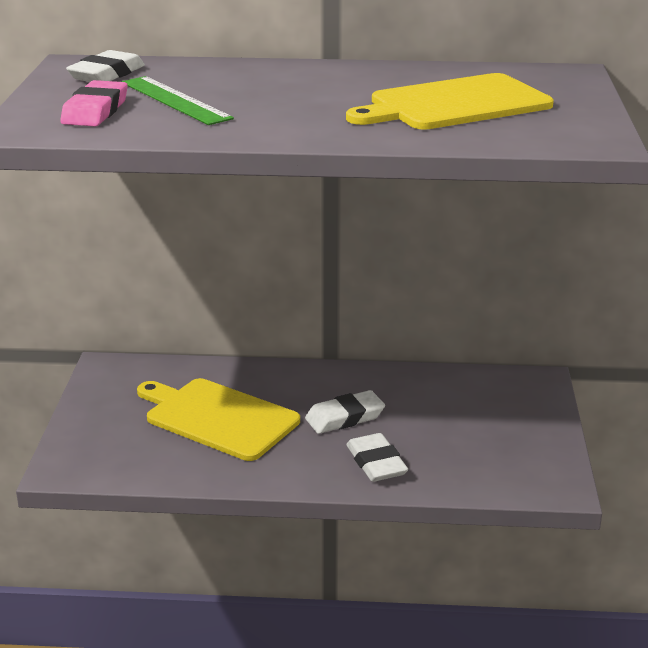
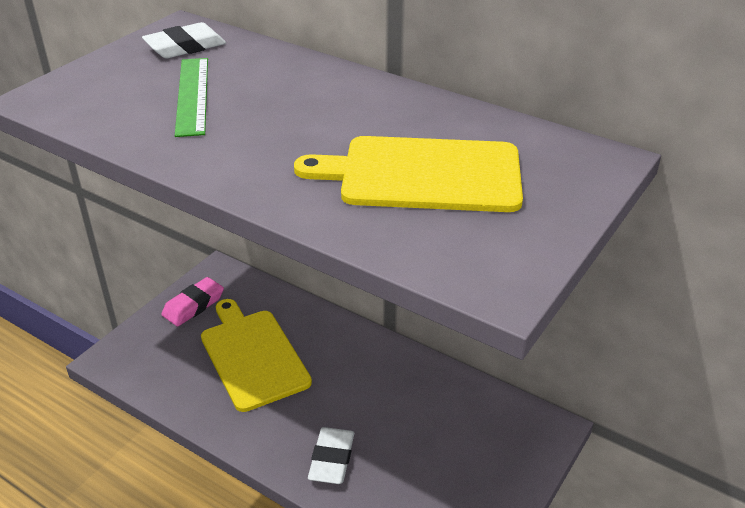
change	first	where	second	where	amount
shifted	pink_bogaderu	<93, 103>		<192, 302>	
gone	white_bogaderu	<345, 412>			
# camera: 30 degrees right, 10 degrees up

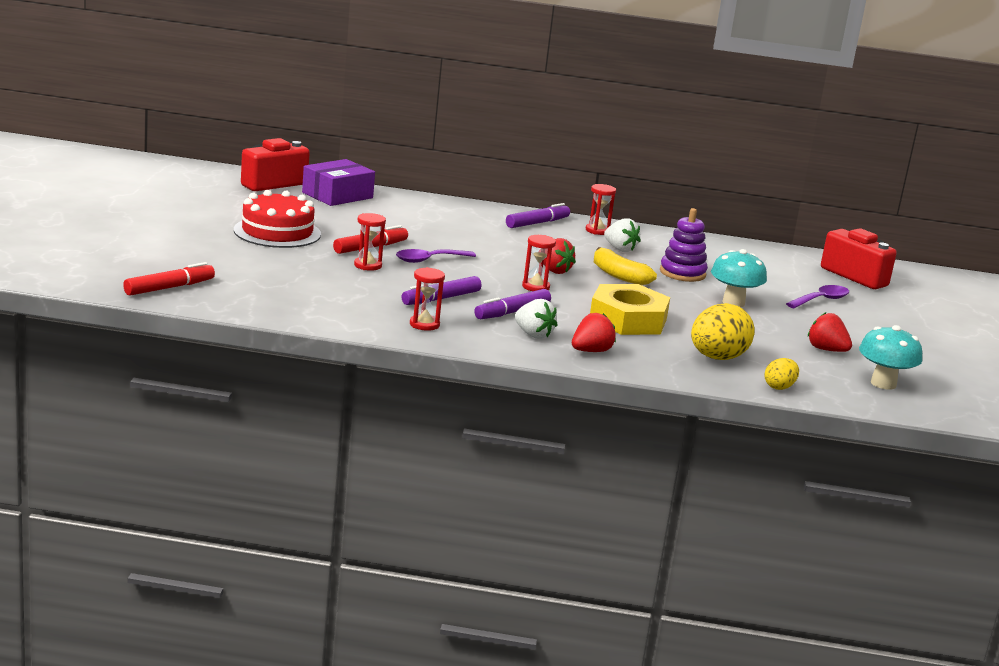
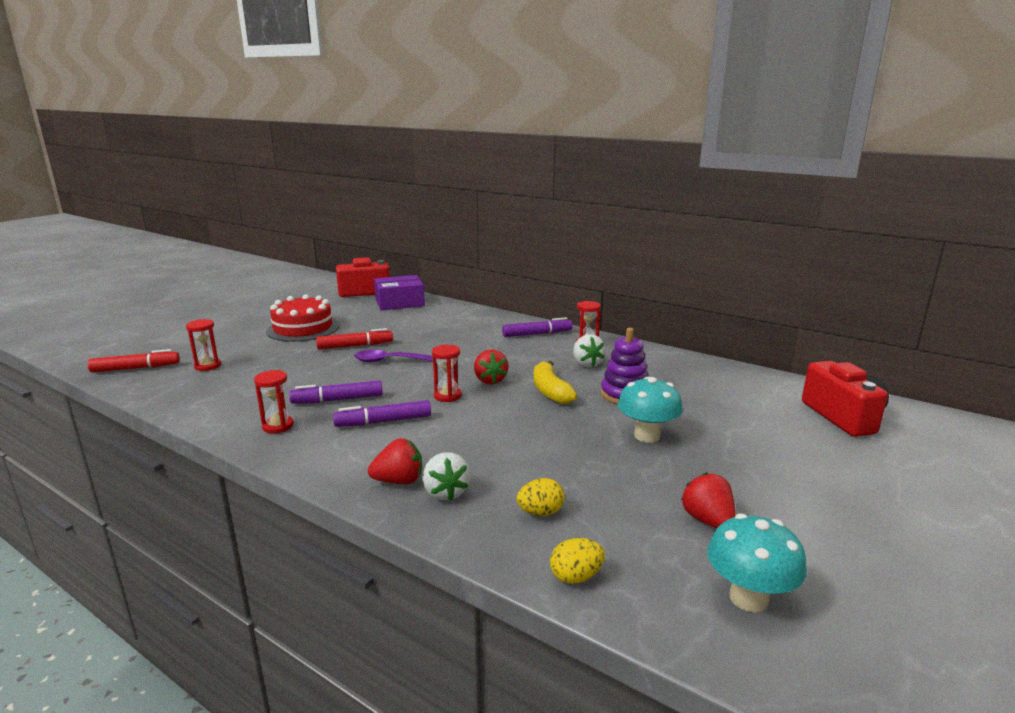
change	first	where	second	where	amount
shifted	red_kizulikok	<370, 242>		<203, 345>	
shifted	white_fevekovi	<536, 319>		<446, 476>	
scaled	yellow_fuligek	<723, 331>		<541, 497>	x0.53
gone	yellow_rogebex	<630, 309>			
gone	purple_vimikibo	<817, 296>			
# camera: 30 degrees right, 0 degrees up

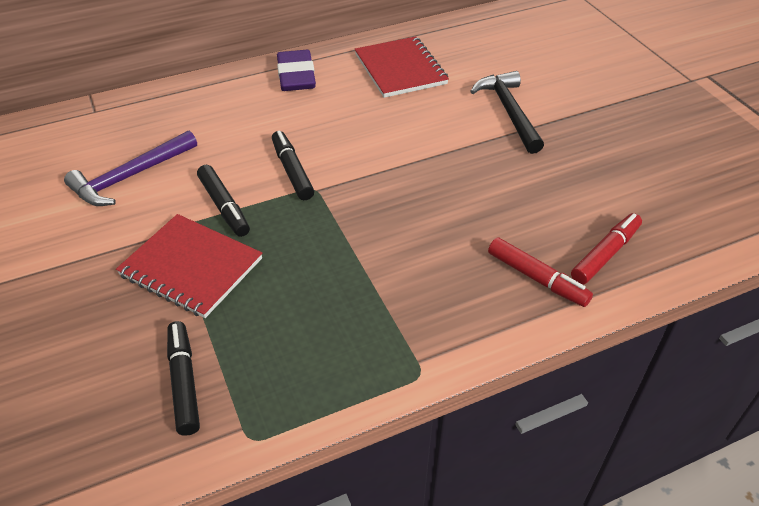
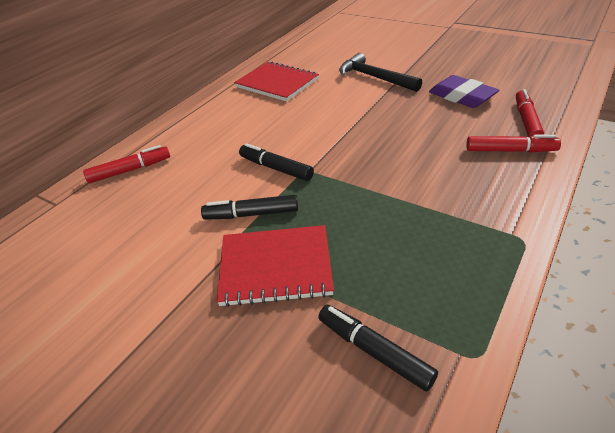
change	first	where	second	where	amount
new			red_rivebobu	<126, 164>	
rotated	black_rivebobu	<223, 201>		<249, 207>	150 degrees clockwise
shifted	purple_bogaderu	<296, 70>		<464, 91>	
gone	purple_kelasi	<130, 168>			
# camera: 30 degrees left, 5 degrees down

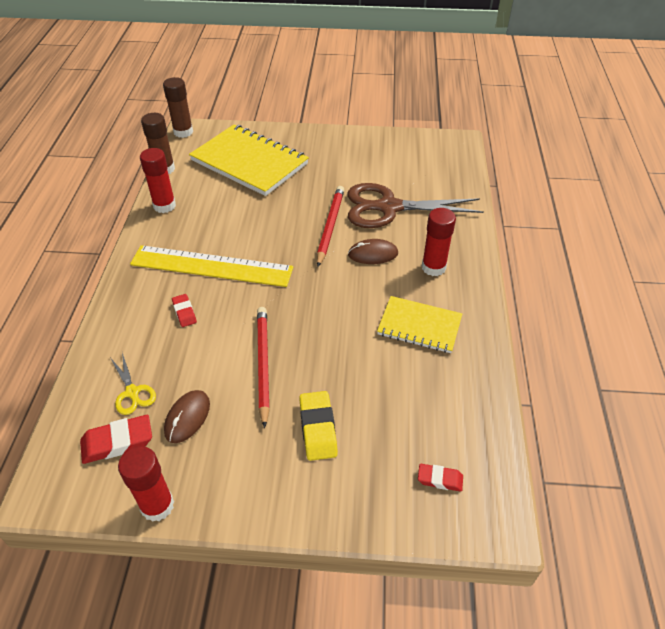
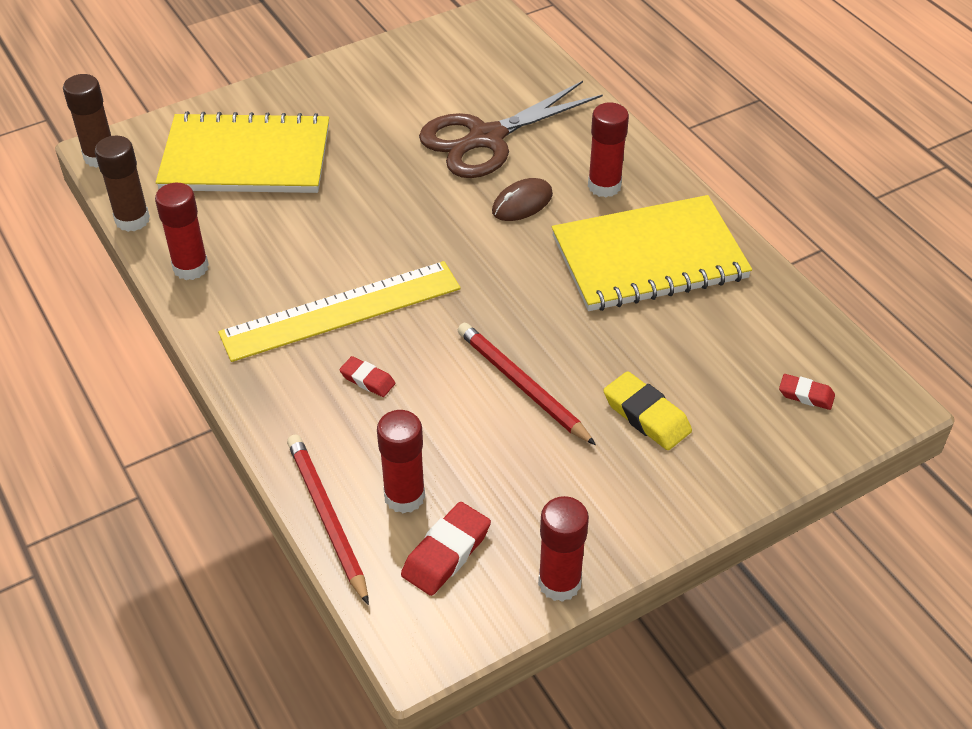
change	first	where	second	where	amount
shifted	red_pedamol	<330, 226>		<328, 519>	
swapped	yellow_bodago	<133, 384>	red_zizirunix	<401, 462>	
scaled	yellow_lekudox	<419, 324>		<652, 253>	x1.71
rotated	red_bogaderu	<440, 478>		<807, 392>	45 degrees clockwise
gone	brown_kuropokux	<187, 416>			
# camera: 35 degrees left, 0 degrees up

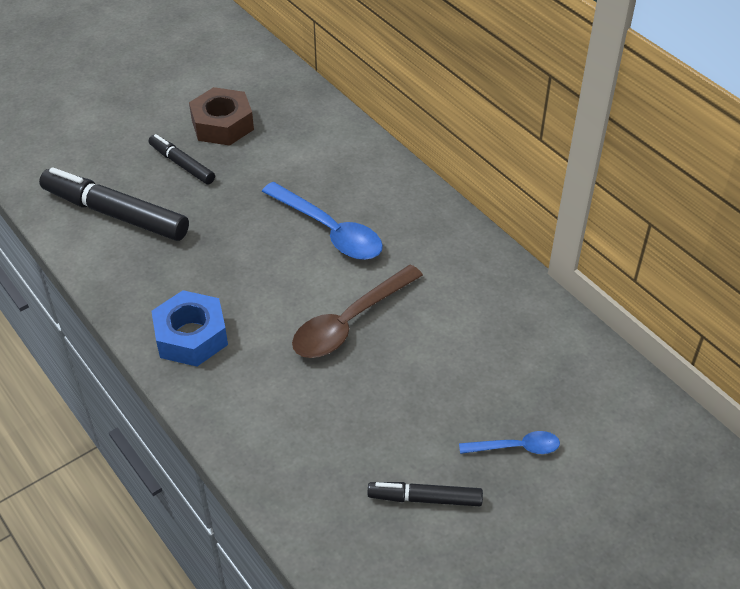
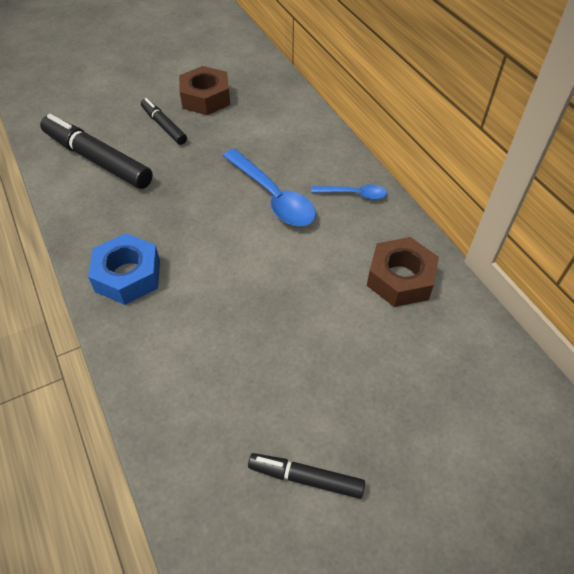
change	first	where	second	where	amount
shifted	blue_vimikibo	<509, 442>		<349, 192>	
new			brown_rogebex	<403, 272>	
gone	brown_vimikibo	<357, 311>			
# camera: 10 degrees right, 5 degrees up

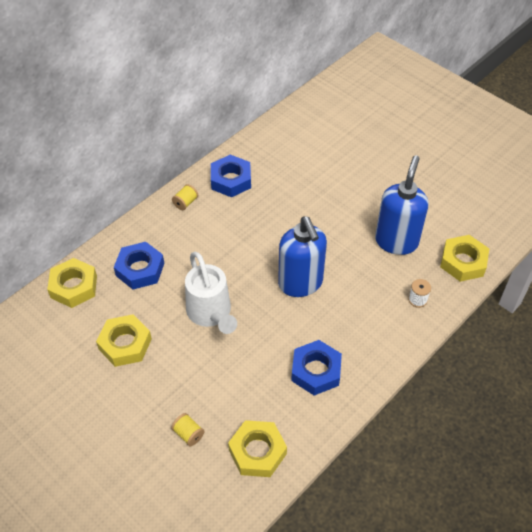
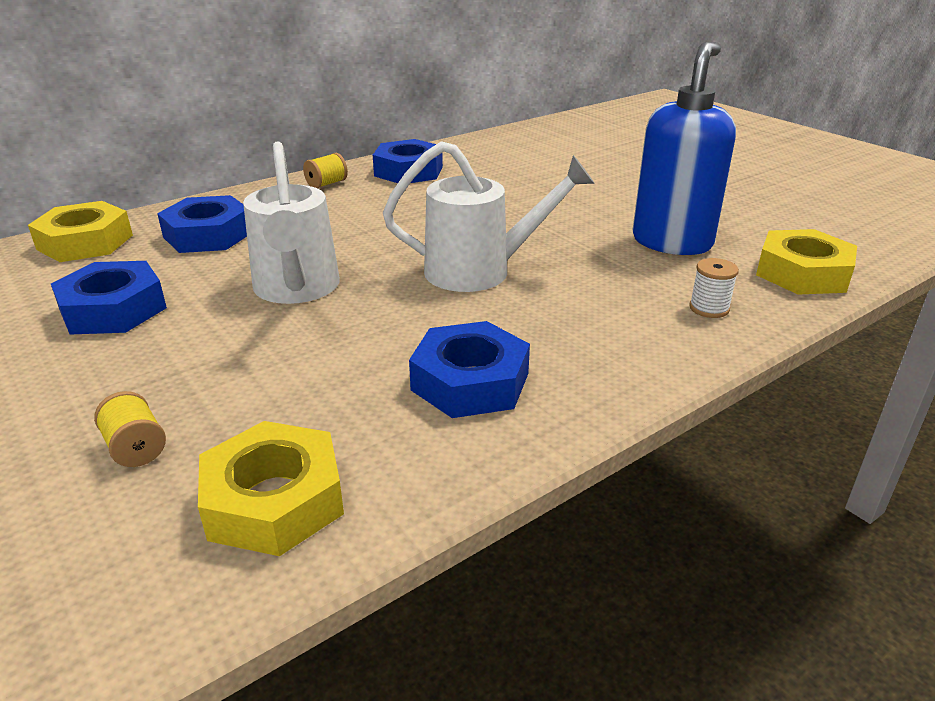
change	first	where	second	where	amount
repainted	yellow_rogebex	<124, 340>	blue_rogebex	<109, 297>	
swapped	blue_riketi	<302, 257>	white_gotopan	<489, 216>	
# camera: 10 degrees right, 20 degrees down

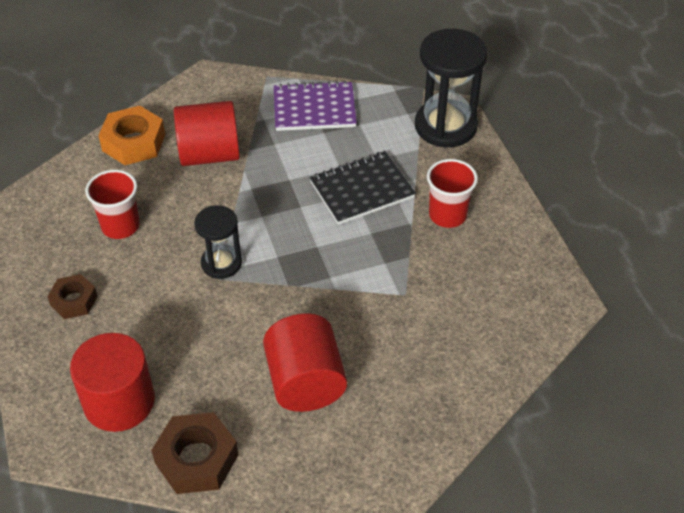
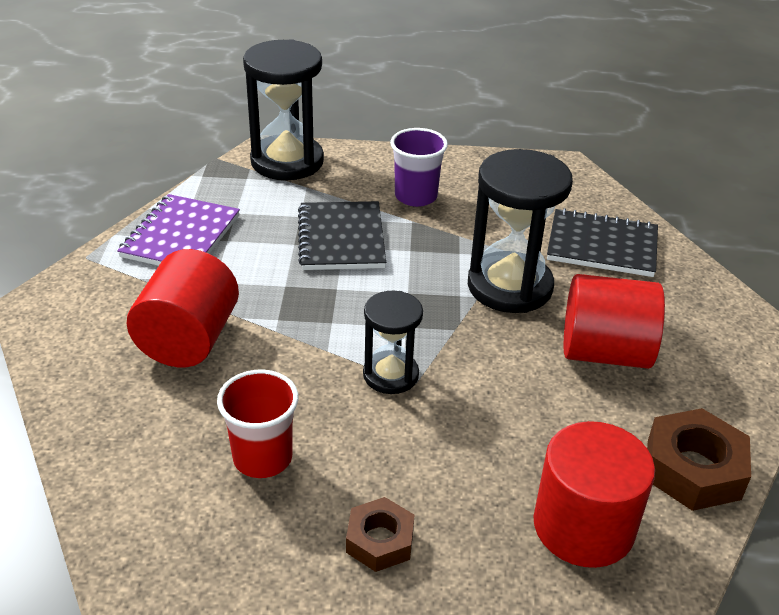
change	first	where	second	where	amount
repainted	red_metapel	<452, 193>	purple_metapel	<419, 167>	
new			black_kizulikok	<520, 231>	
new			black_lekudox	<602, 242>	
gone	orange_rogebex	<131, 135>			
# camera: 70 degrees left, 10 degrees down

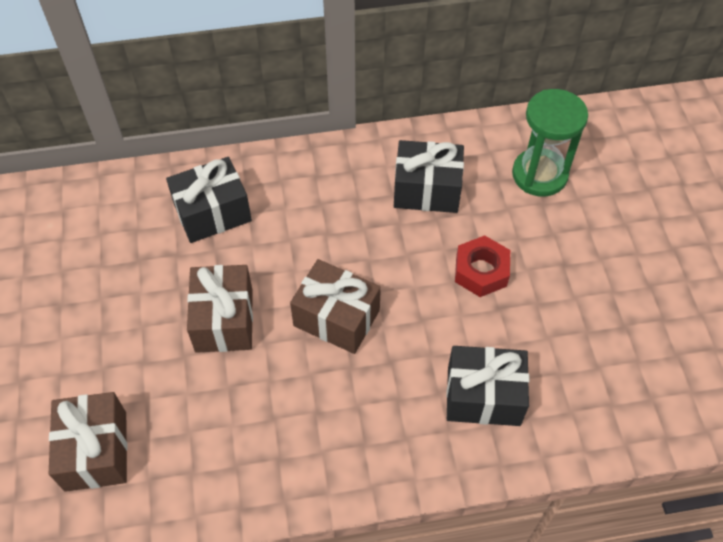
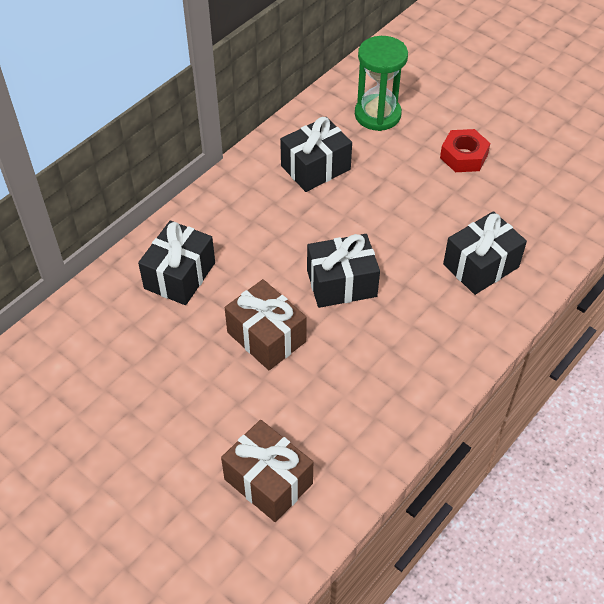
change	first	where	second	where	amount
repainted	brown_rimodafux	<335, 306>	black_rimodafux	<343, 271>	
shifted	red_rogebex	<482, 266>		<465, 150>	
# camera: 40 degrees left, 5 degrees down

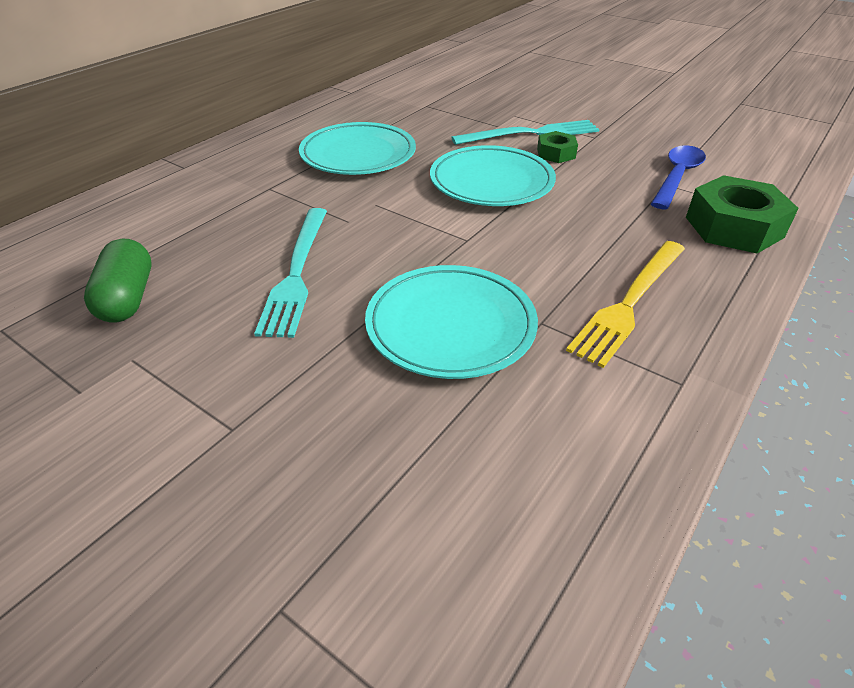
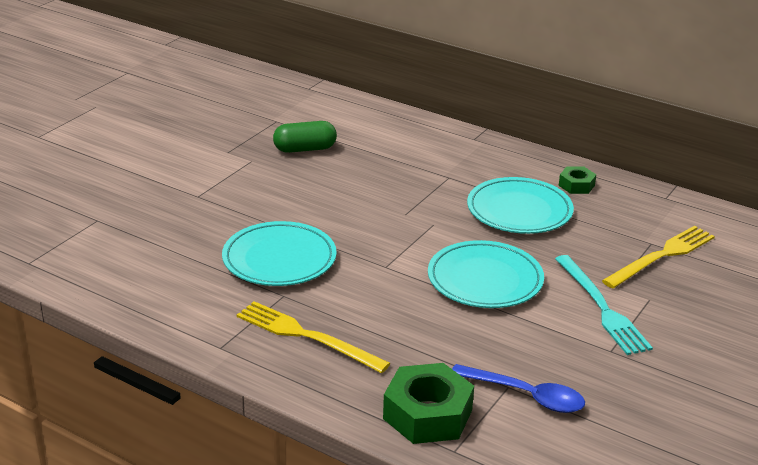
change	first	where	second	where	amount
shifted	green_rogebex	<557, 147>		<577, 180>	
new			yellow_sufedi	<658, 257>	
gone	turquoise_sufedi	<290, 273>			
# camera: 85 degrees right, 10 degrees down

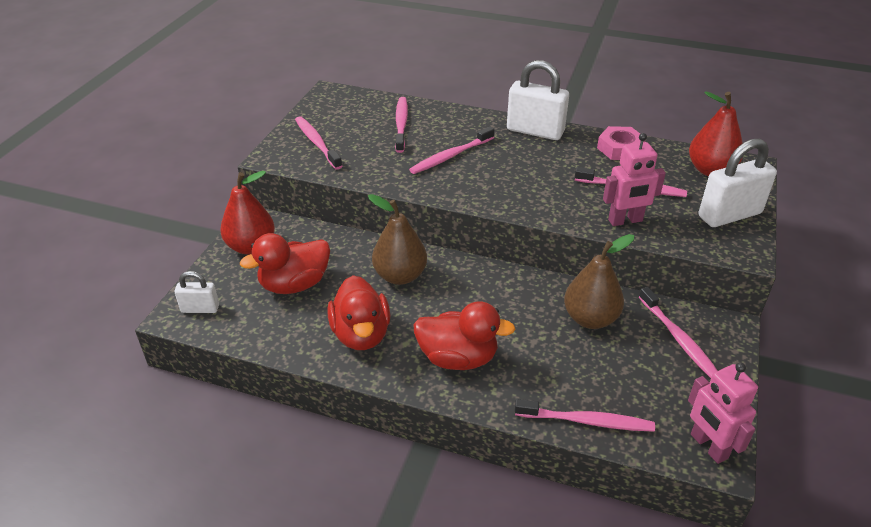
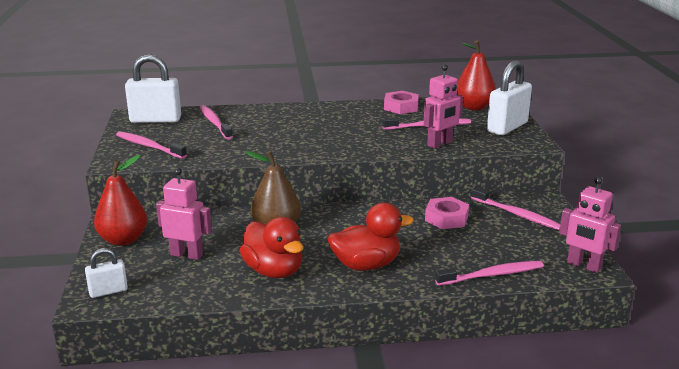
change	first	where	second	where	amount
shifted	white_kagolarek	<538, 100>		<153, 88>	
swapped	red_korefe	<285, 263>	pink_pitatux	<184, 214>	
swapped	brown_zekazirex	<599, 281>	pink_rogebex	<447, 213>	
gone	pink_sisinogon	<451, 150>			
# camera: 25 degrees left, 15 degrees down

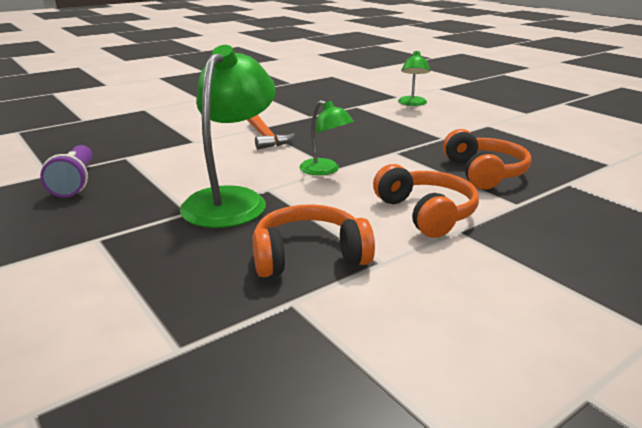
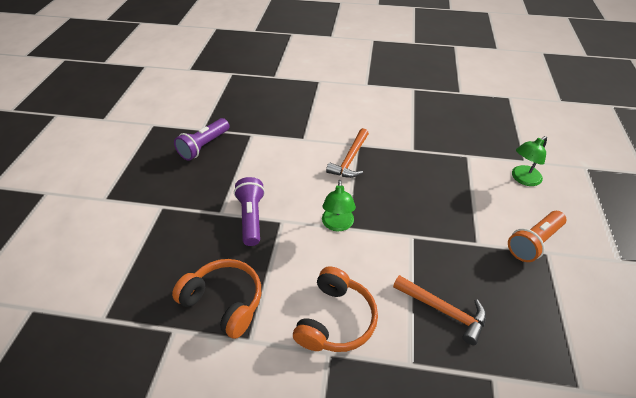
change	first	where	second	where	amount
swapped	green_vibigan	<228, 136>	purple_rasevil	<249, 211>	
swapped	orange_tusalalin	<487, 159>	orange_kelasi	<439, 310>	
new			orange_rasevil	<537, 236>	
# camera: 45 degrees right, 20 degrees up

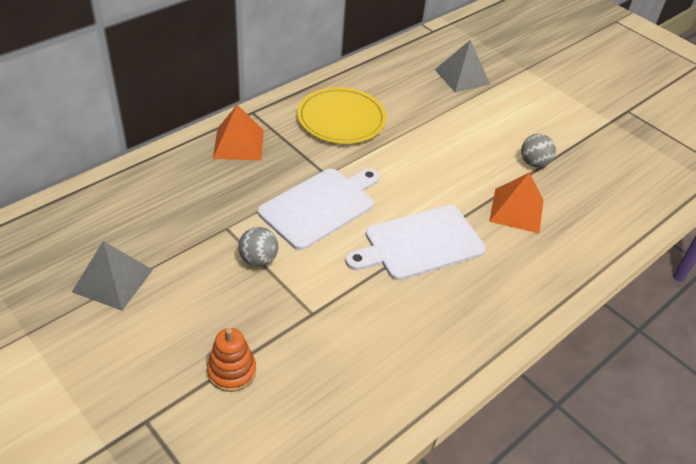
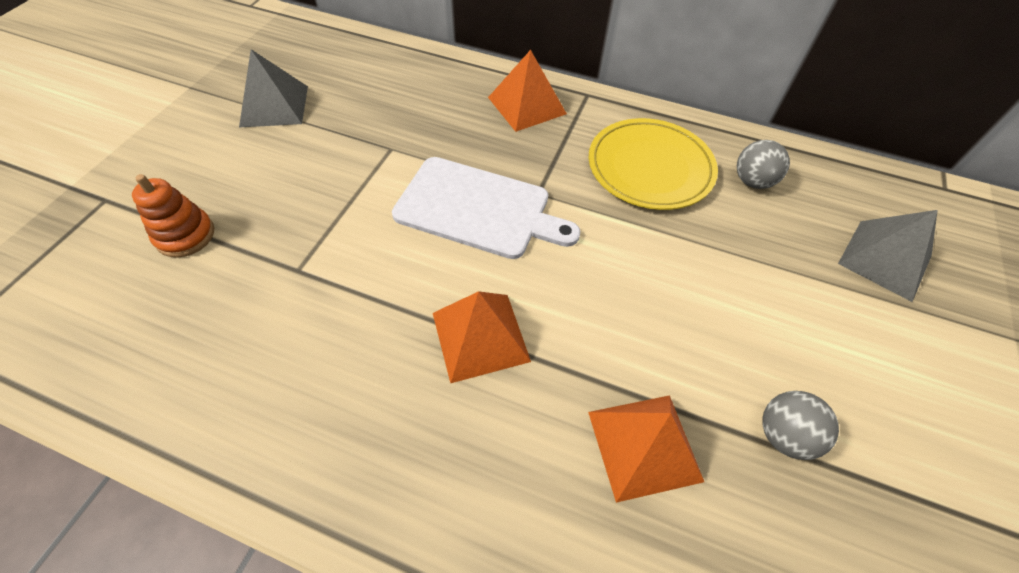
change	first	where	second	where	amount
swapped	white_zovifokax	<415, 243>	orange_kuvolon	<482, 337>	
shifted	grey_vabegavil	<258, 247>		<763, 164>	
# camera: 65 degrees right, 10 degrees up

